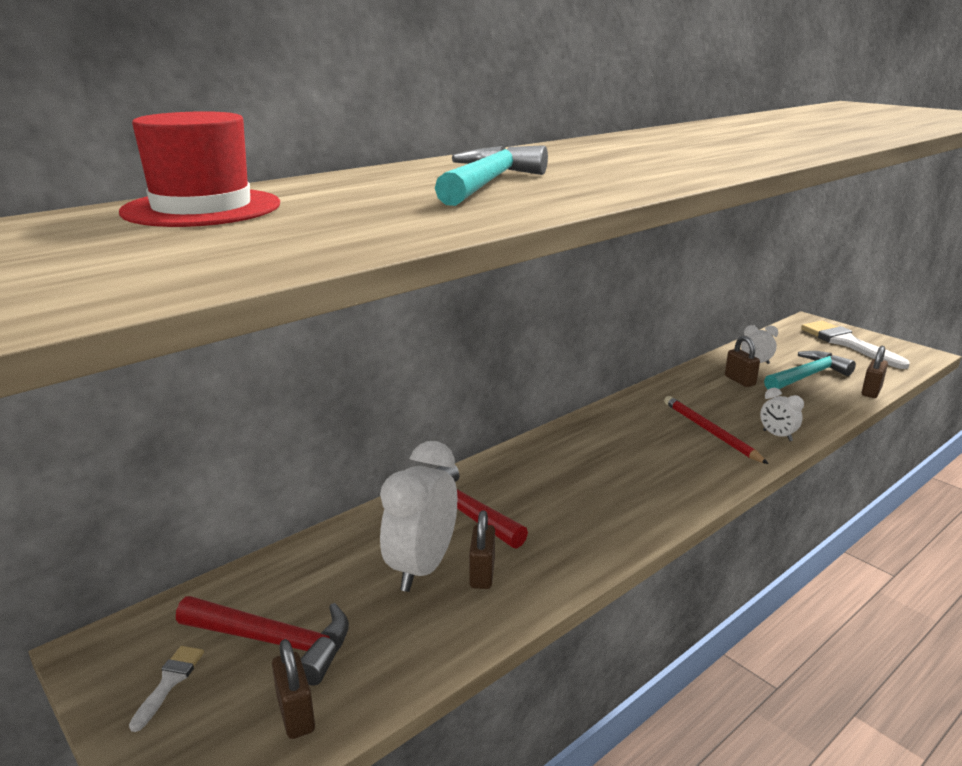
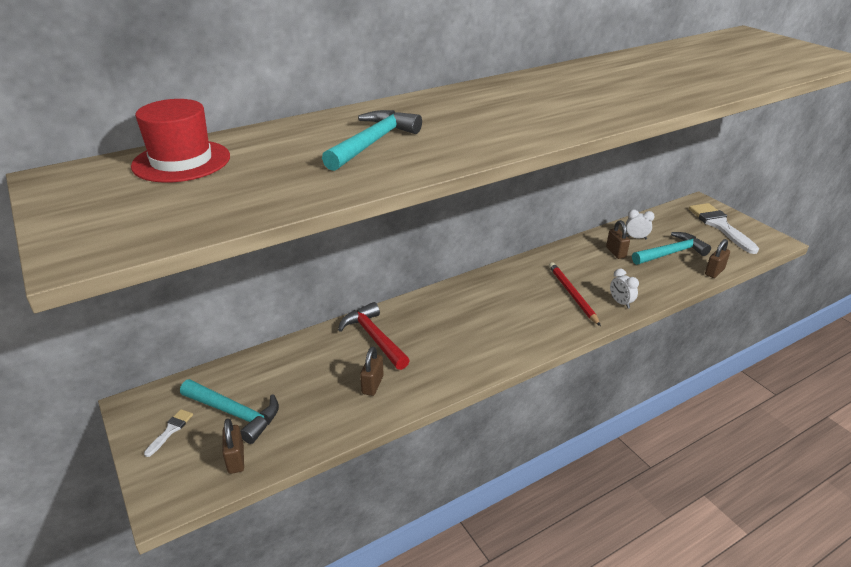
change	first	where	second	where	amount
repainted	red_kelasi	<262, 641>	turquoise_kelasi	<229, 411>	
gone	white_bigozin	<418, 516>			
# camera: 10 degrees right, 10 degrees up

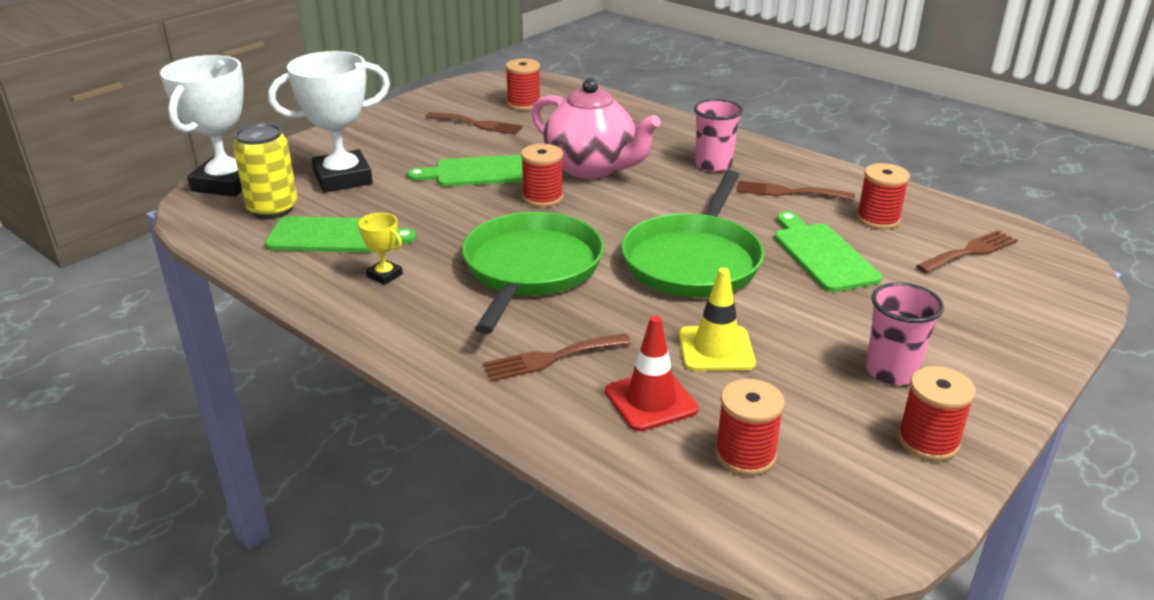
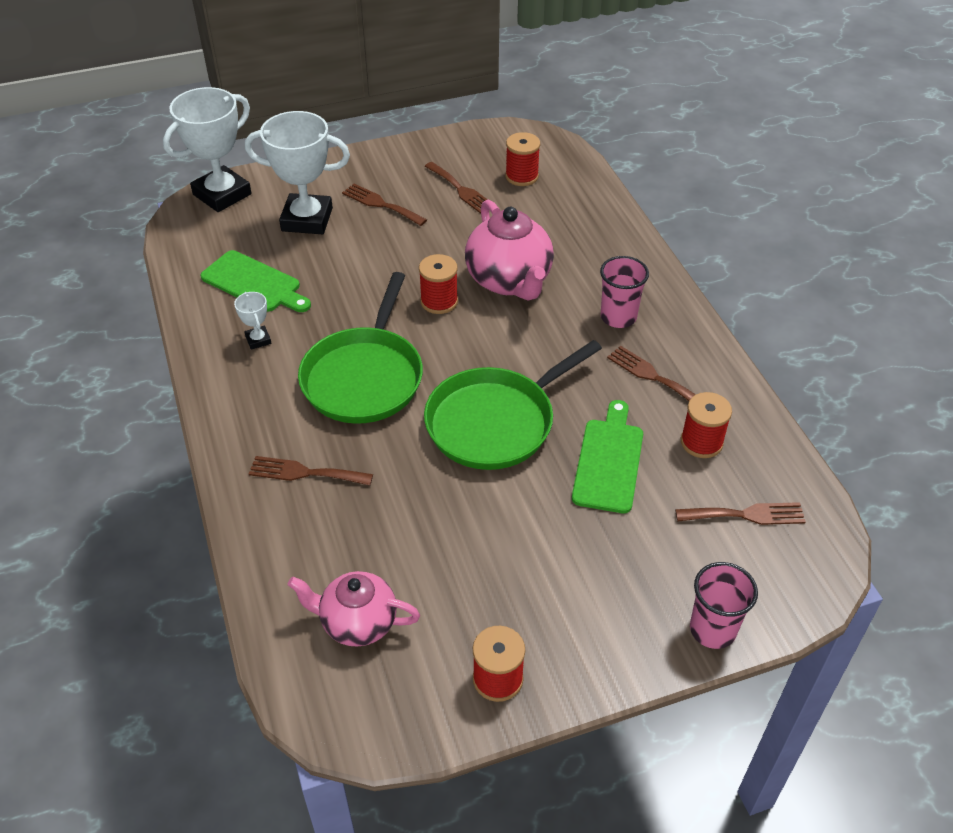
change	first	where	second	where	amount
repainted	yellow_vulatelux	<380, 249>	white_vulatelux	<252, 321>	
swapped	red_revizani	<750, 427>	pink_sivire	<354, 609>	
rotated	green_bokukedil	<533, 273>		<360, 348>	150 degrees clockwise
new			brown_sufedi	<384, 205>	
shifted	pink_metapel	<905, 333>		<724, 605>	
gone	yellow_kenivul	<265, 171>			
gone	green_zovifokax	<465, 171>			
gone	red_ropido	<652, 373>			
gone	yellow_ropido	<717, 319>			
# camera: 30 degrees right, 15 degrees up

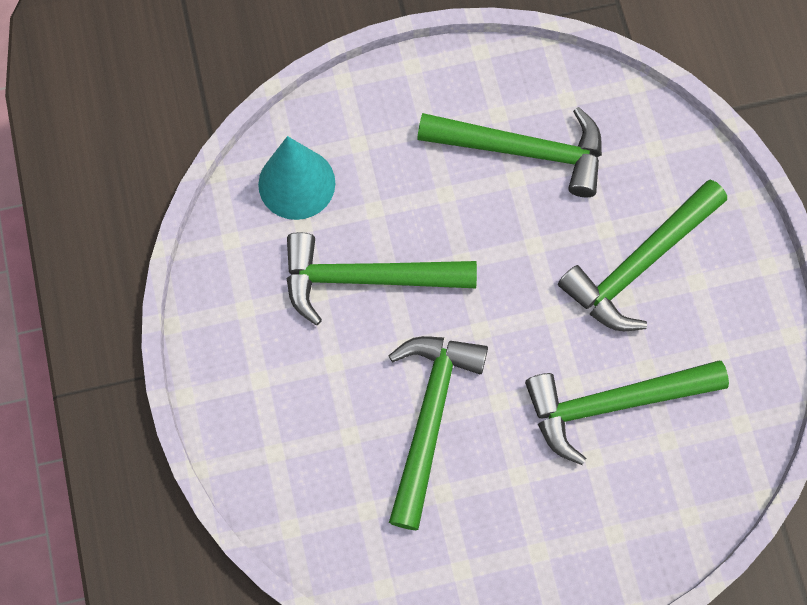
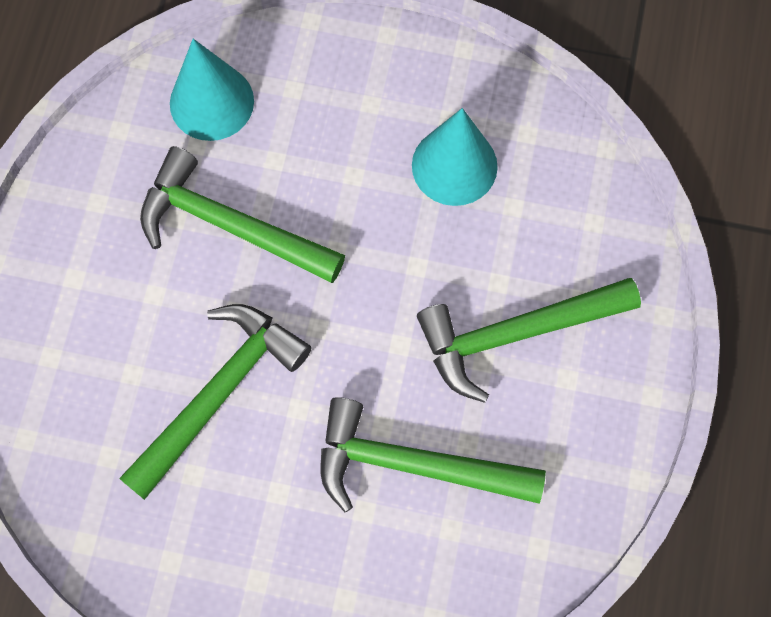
change	first	where	second	where	amount
swapped	green_kelasi	<509, 152>	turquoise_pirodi	<455, 157>	
# camera: 25 degrees right, 0 degrees up

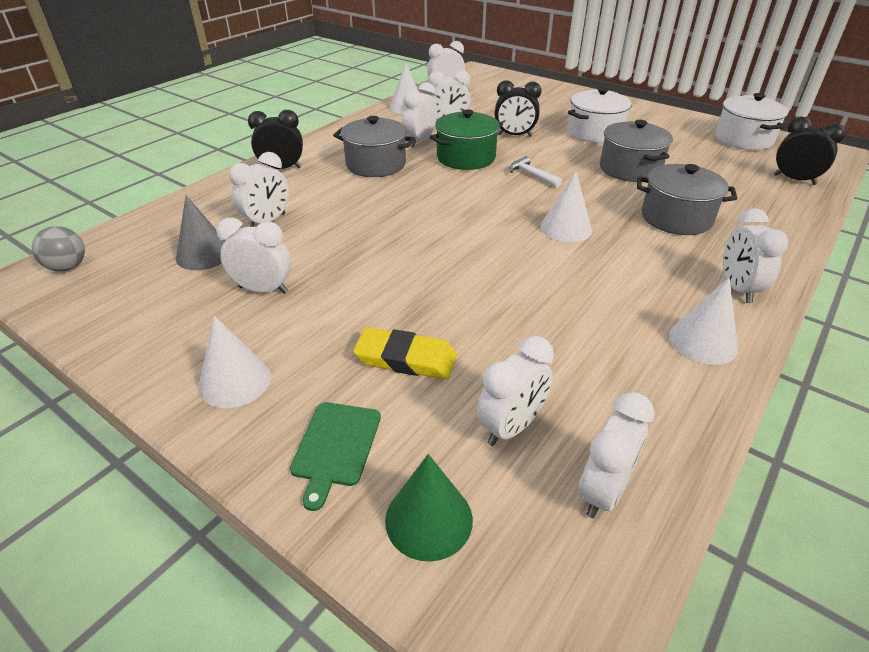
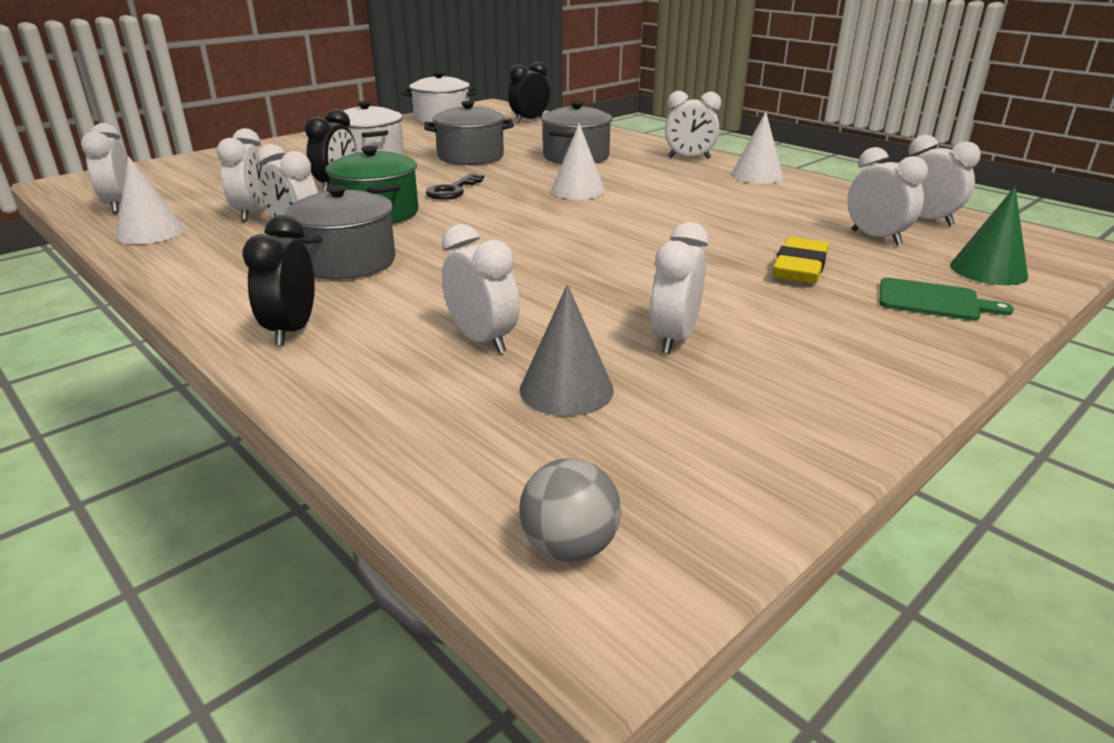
change	first	where	second	where	amount
swapped	white_kelasi	<535, 171>	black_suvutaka	<454, 186>	
gone	white_pirodi	<235, 362>			
# camera: 80 degrees left, 10 degrees down

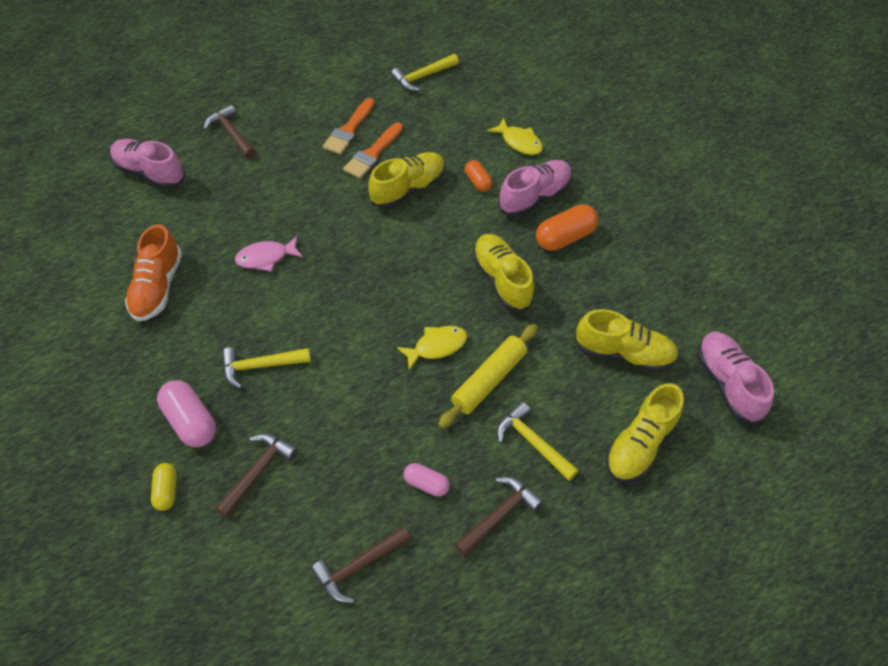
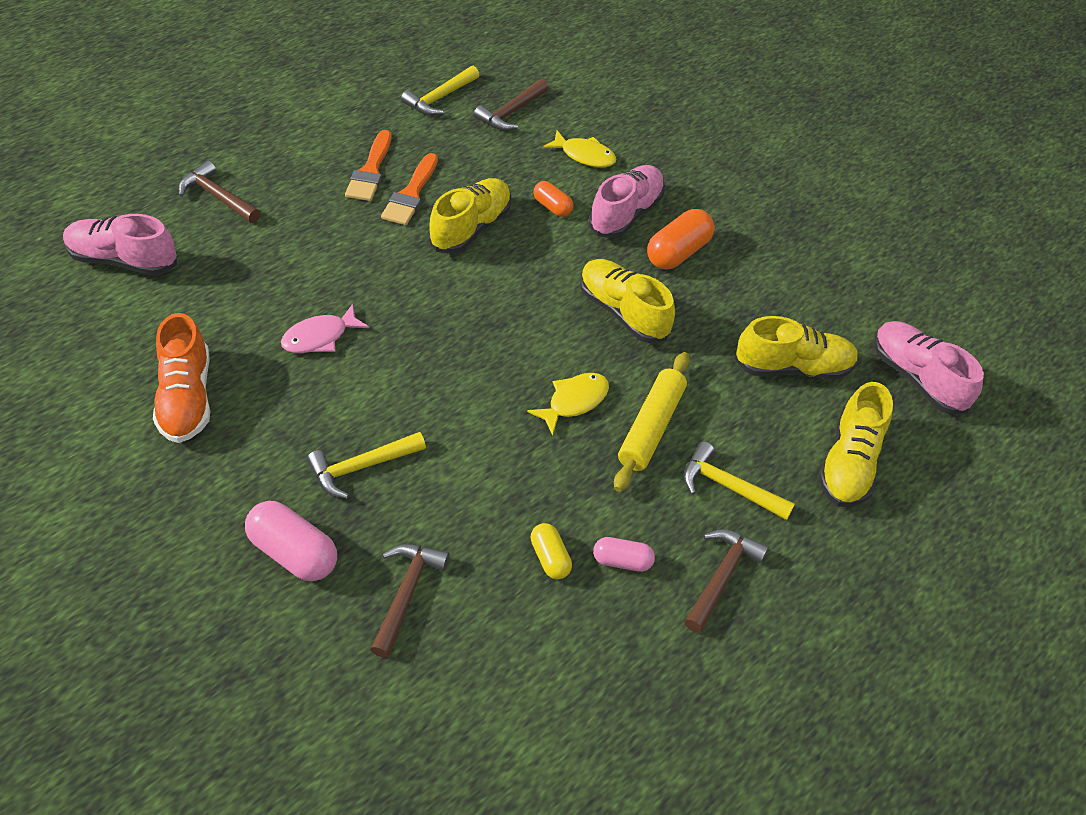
change	first	where	second	where	amount
shifted	brown_kelasi	<361, 564>		<511, 105>	
shifted	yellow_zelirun	<164, 487>		<551, 551>	
# camera: 20 degrees left, 5 degrees down

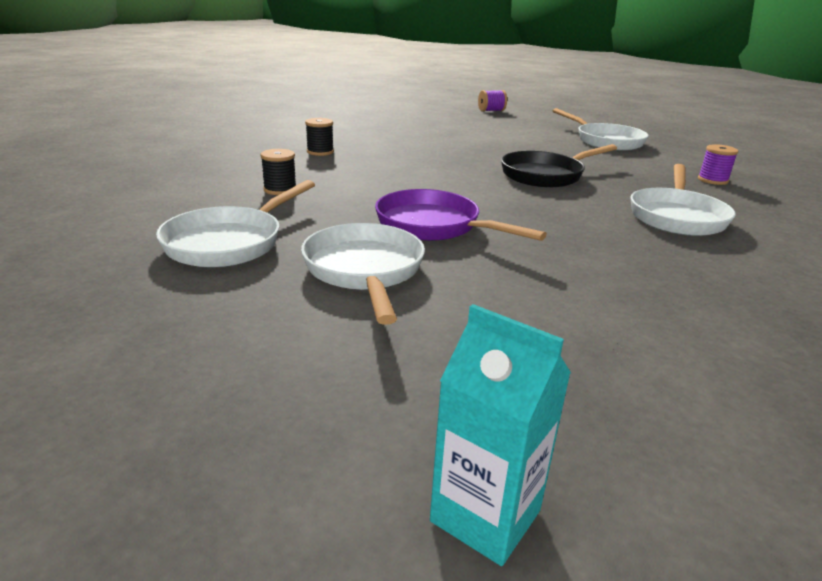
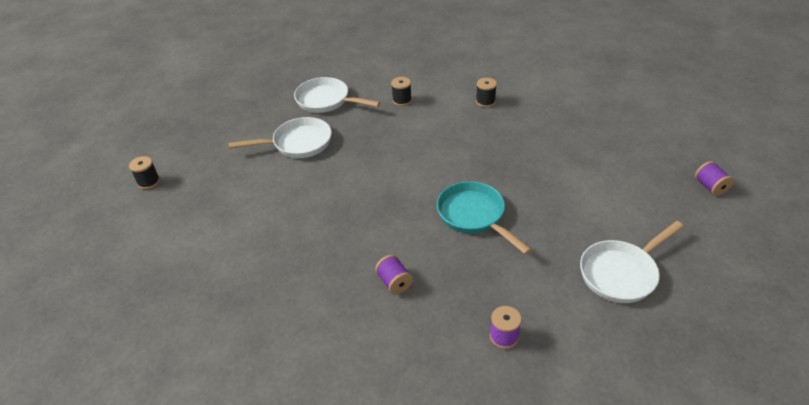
change	first	where	second	where	amount
swapped	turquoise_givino	<500, 435>	black_revizani	<144, 172>	
swapped	white_bokukedil	<683, 200>	purple_revizani	<394, 274>	
repainted	black_bokukedil	<559, 166>	turquoise_bokukedil	<484, 217>	
gone	purple_bokukedil	<461, 215>			
# camera: 90 degrees right, 15 degrees up

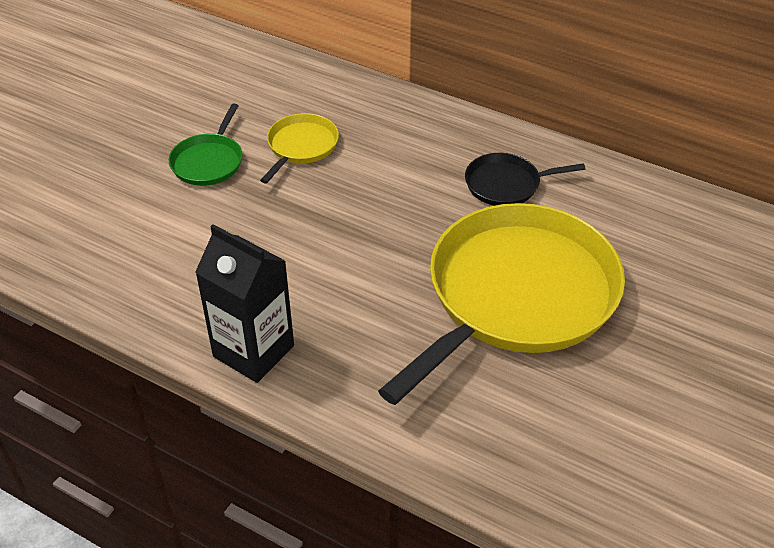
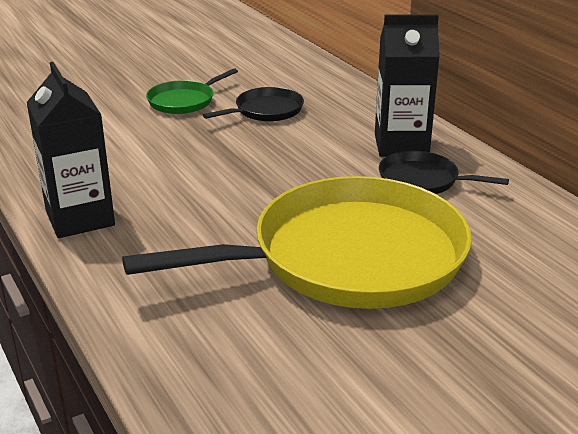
change	first	where	second	where	amount
repainted	yellow_bokukedil	<299, 148>	black_bokukedil	<253, 104>	
new			black_givino	<407, 85>	
# camera: 30 degrees right, 15 degrees down

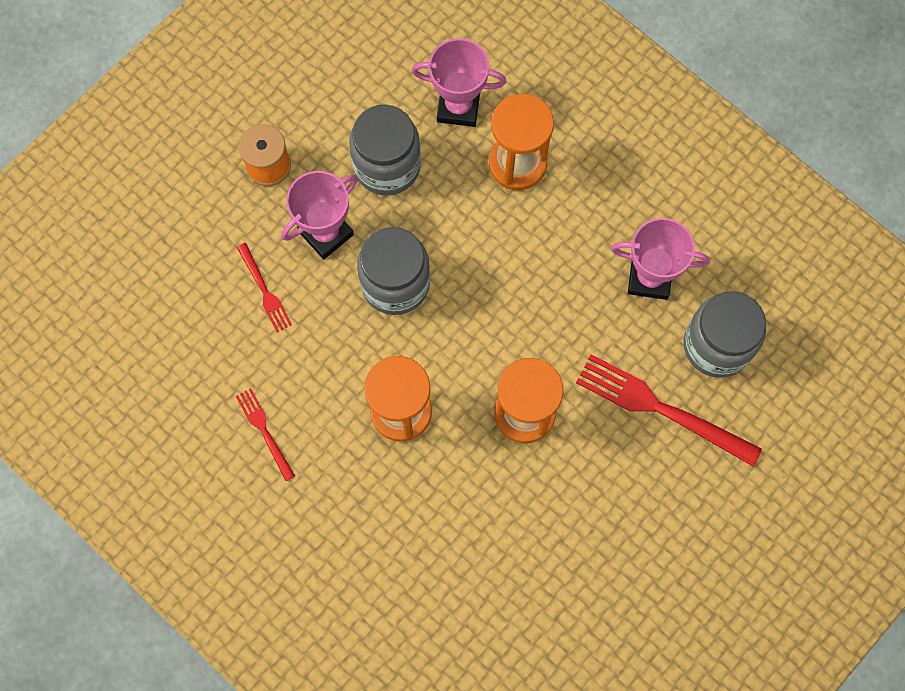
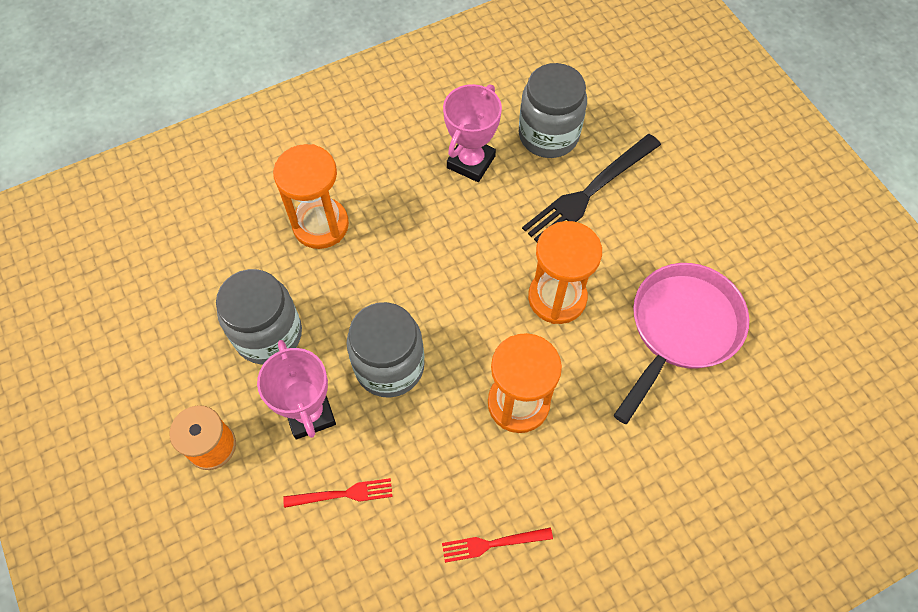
change	first	where	second	where	amount
repainted	red_sufedi	<669, 410>	black_sufedi	<591, 188>	
new			pink_bokukedil	<681, 343>	
gone	pink_vulatelux	<459, 82>			
# camera: 70 degrees left, 10 degrees down

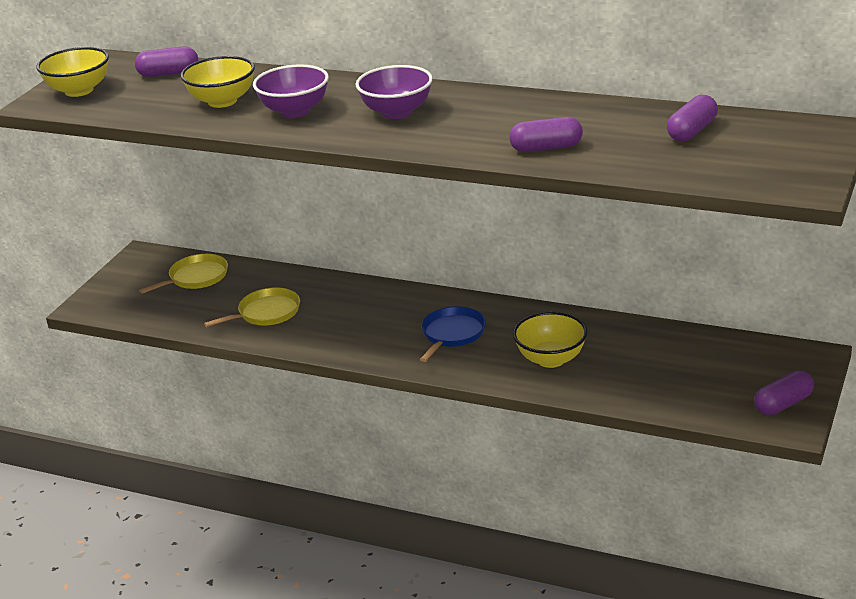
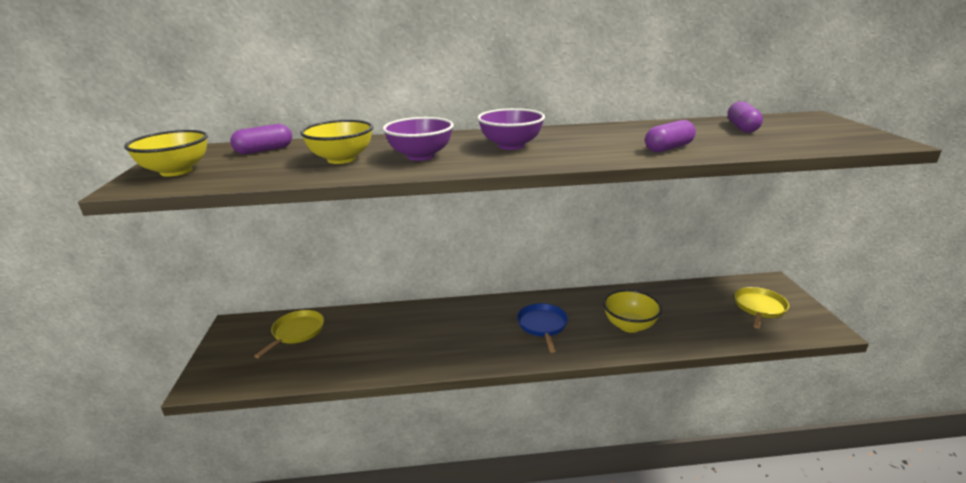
change	first	where	second	where	amount
shifted	yellow_bokukedil	<252, 307>		<762, 308>	
gone	purple_zelirun	<784, 392>			
# camera: 30 degrees left, 5 degrees down

